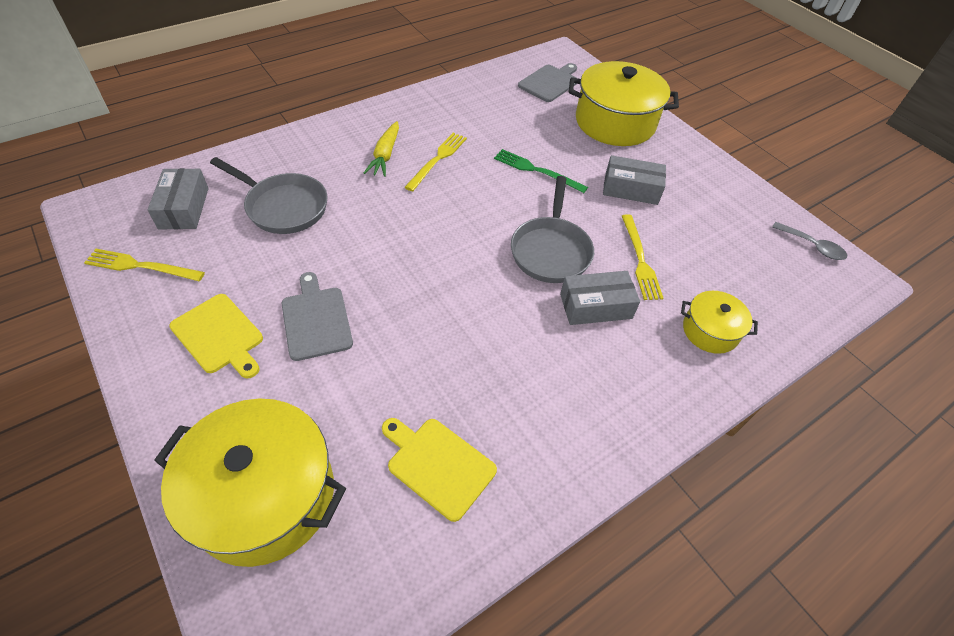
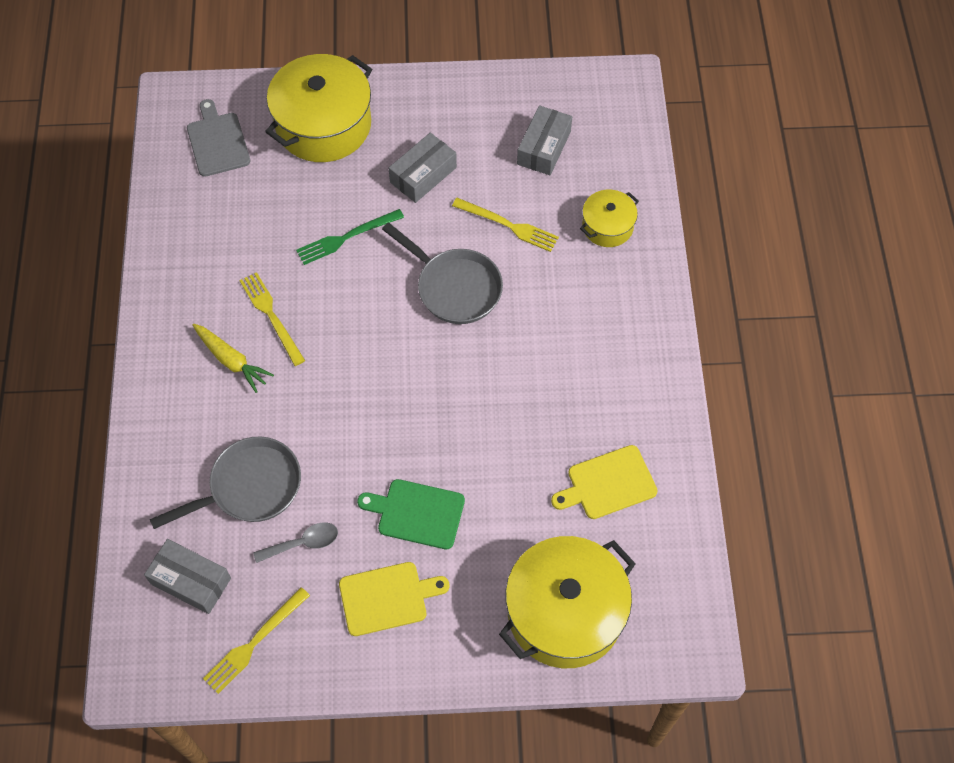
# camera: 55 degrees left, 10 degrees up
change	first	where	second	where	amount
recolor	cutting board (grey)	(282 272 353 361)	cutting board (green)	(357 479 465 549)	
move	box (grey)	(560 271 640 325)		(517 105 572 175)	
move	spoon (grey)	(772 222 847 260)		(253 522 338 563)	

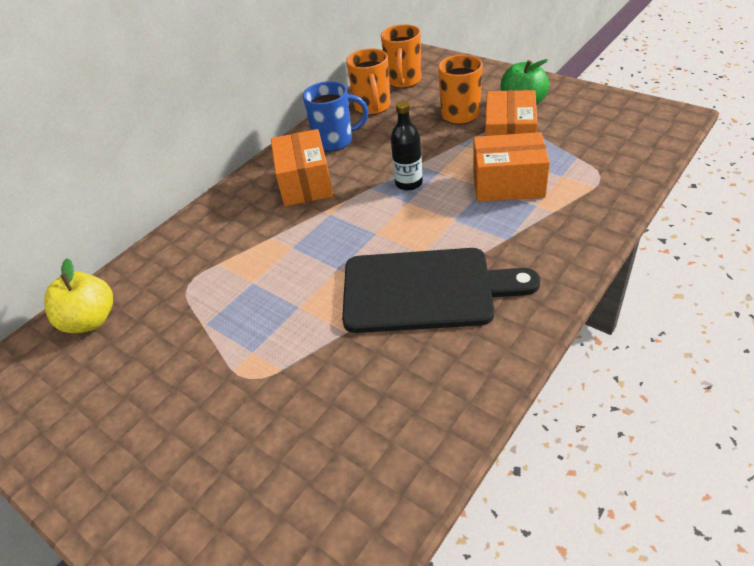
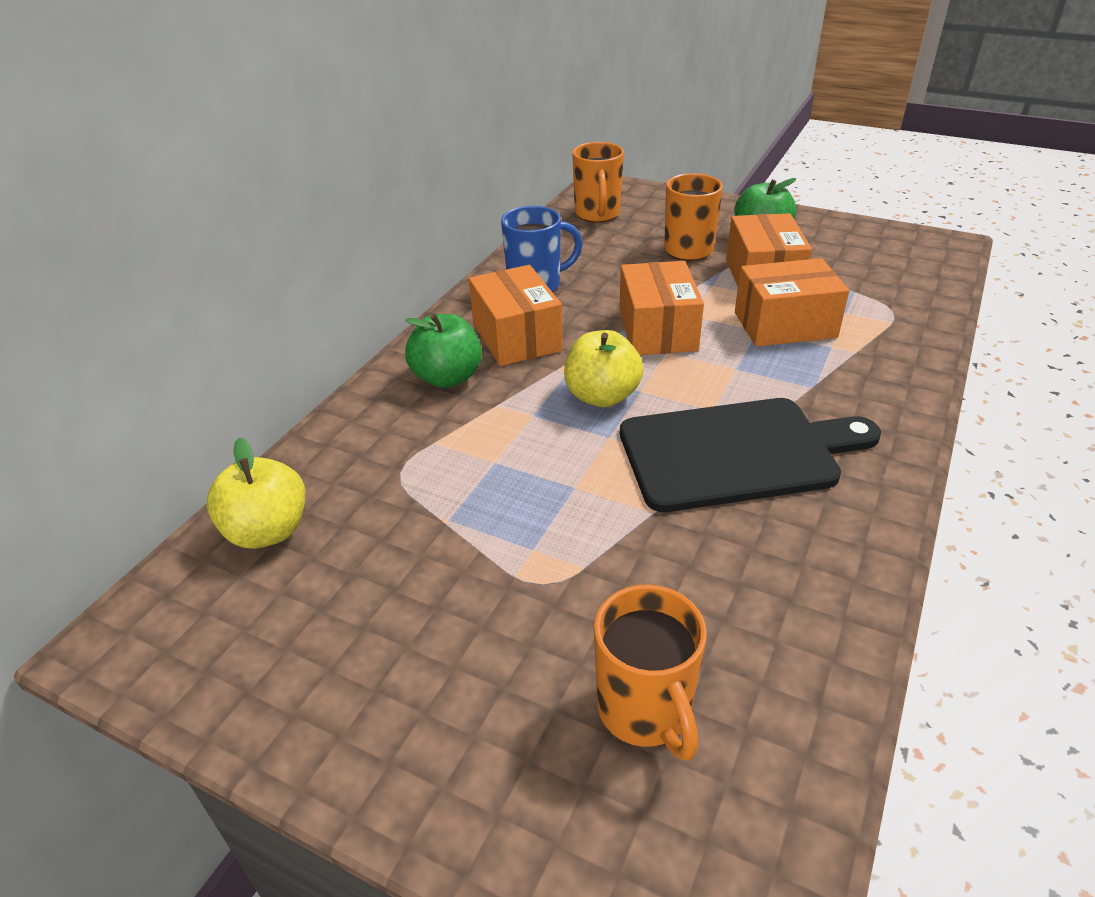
# camera: 15 degrees left, 5 degrees down
change	first	where	second	where	amount
move	mug (orange)	(346 48 391 115)		(594 584 707 761)	
replace	bottle (black)	(391 101 423 191)	box (orange)	(619 261 704 355)	
insert			apple (green)	(405 314 482 388)	
insert			apple (yellow)	(564 330 644 407)	

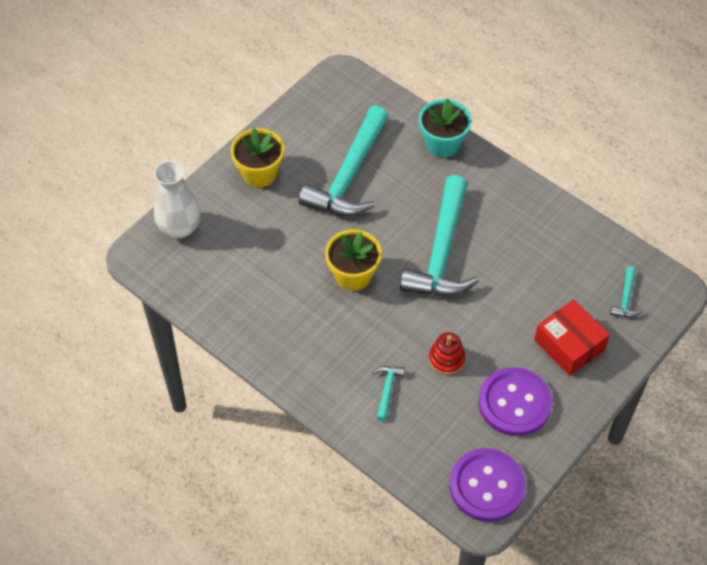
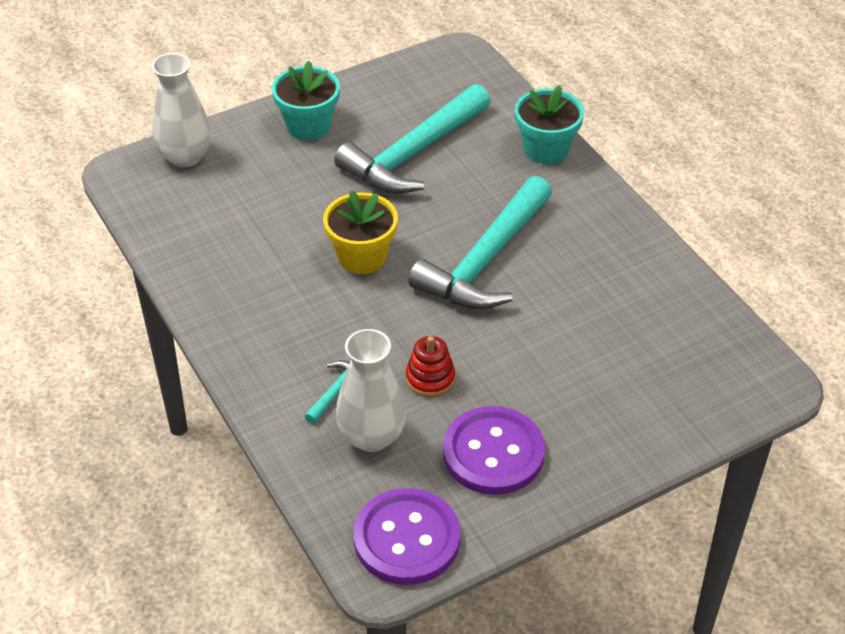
# camera: 20 degrees right, 10 degrees down
change	first	where	second	where	amount
recolor	flower pot (yellow)	(230 128 284 187)	flower pot (turquoise)	(272 61 340 140)	
delete	box (red)	(534 299 610 376)			
delete	hammer (turquoise)	(610 266 642 317)			
insert			vase (white)	(336 329 406 452)	

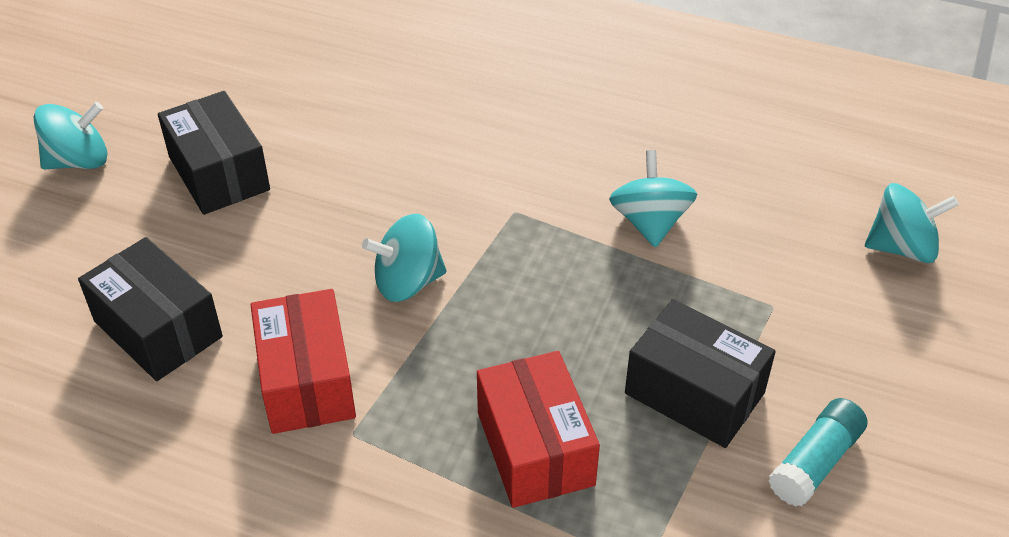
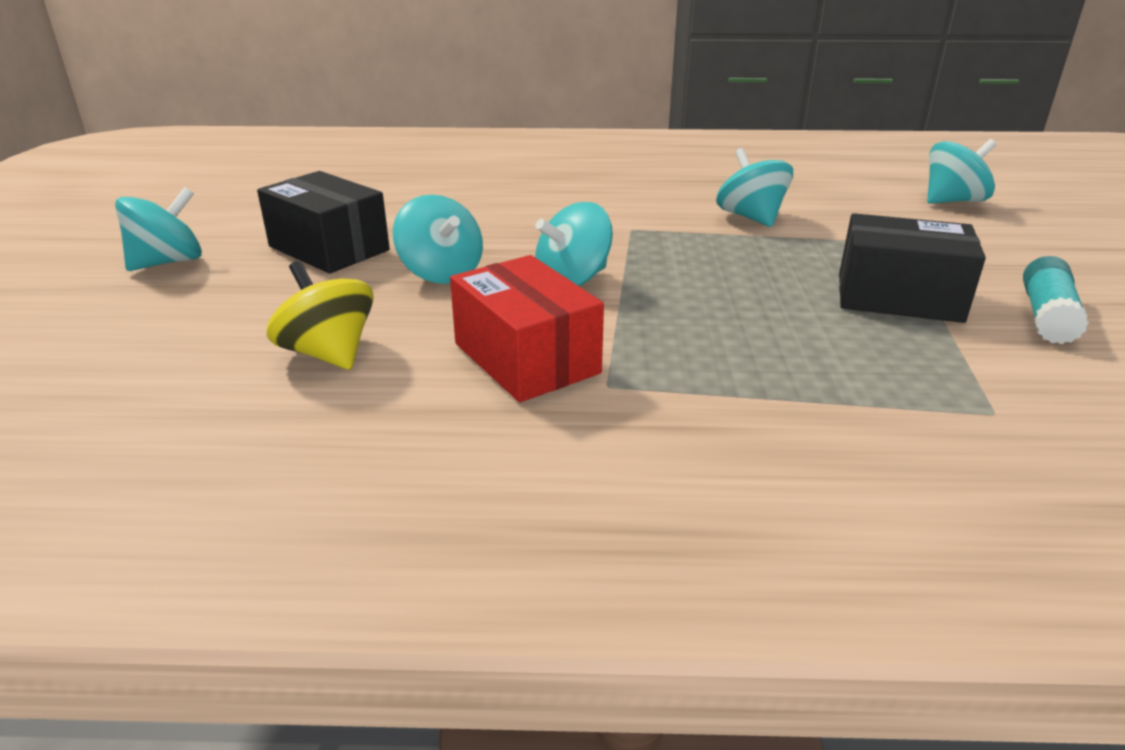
# camera: 20 degrees left, 15 degrees down
change	first	where	second	where	amount
replace	box (black)	(78 237 223 381)	spinning top (yellow)	(267 261 374 370)	
delete	box (red)	(477 351 600 508)			
insert			spinning top (turquoise)	(393 195 483 284)	

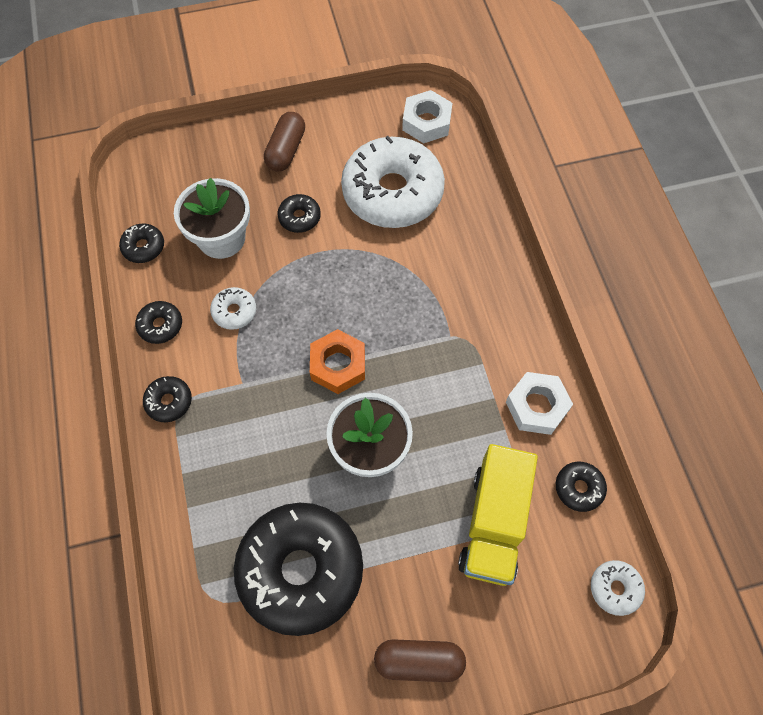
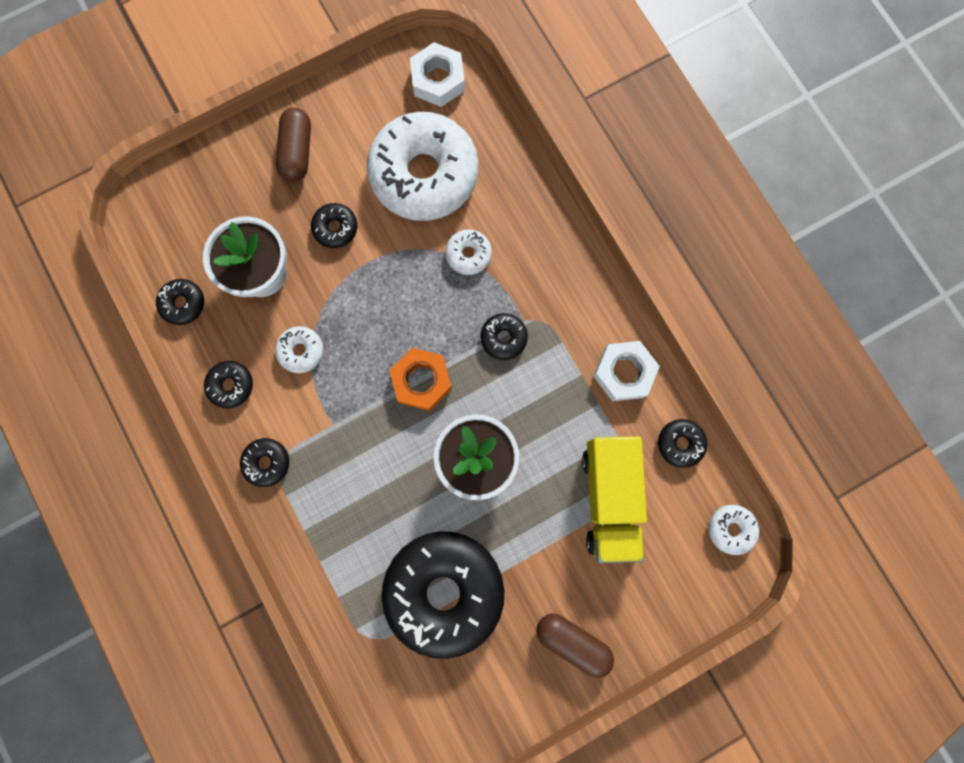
# camera: 15 degrees left, 15 degrees up
change	first	where	second	where	amount
rotate	capsule (brown)	(374 639 466 682)		(536 614 614 678)	45 degrees clockwise
insert			donut (white)	(445 229 492 275)	
insert			donut (black)	(481 313 528 360)	

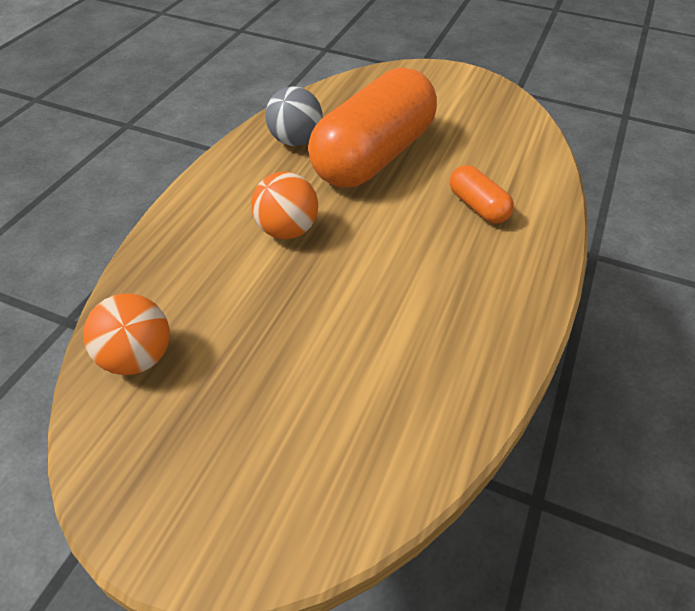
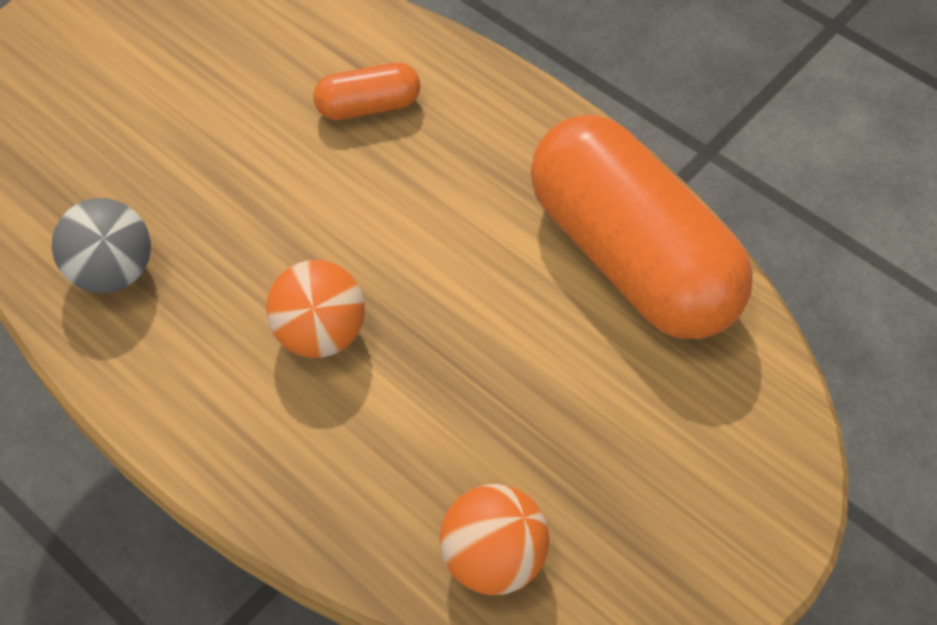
# camera: 70 degrees left, 10 degrees up
change	first	where	second	where	amount
move	capsule (orange)	(308 67 437 188)		(531 115 753 339)	

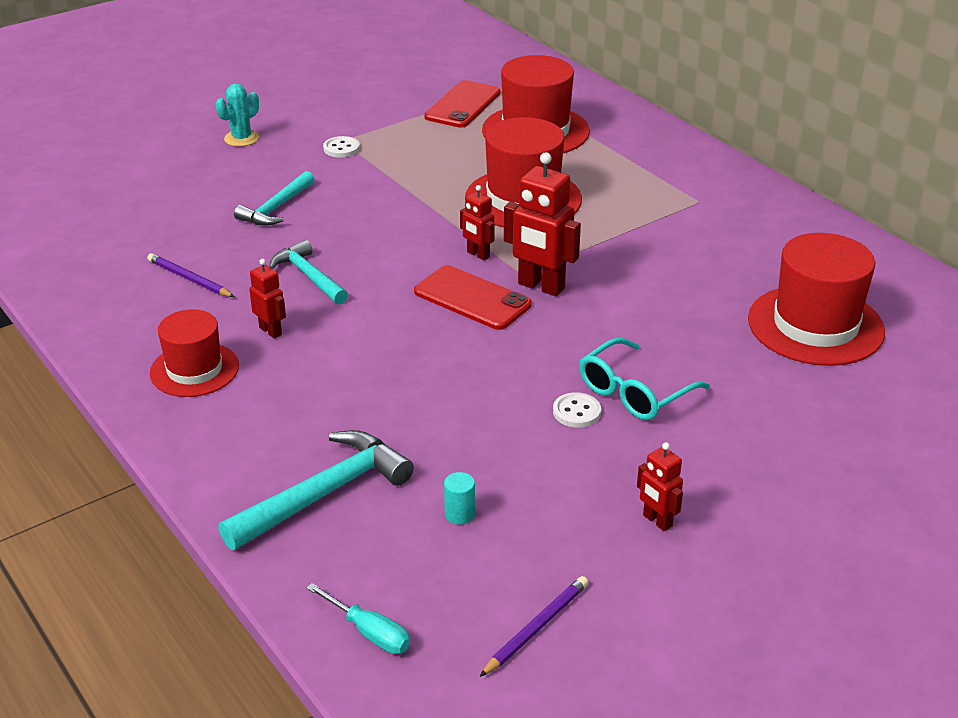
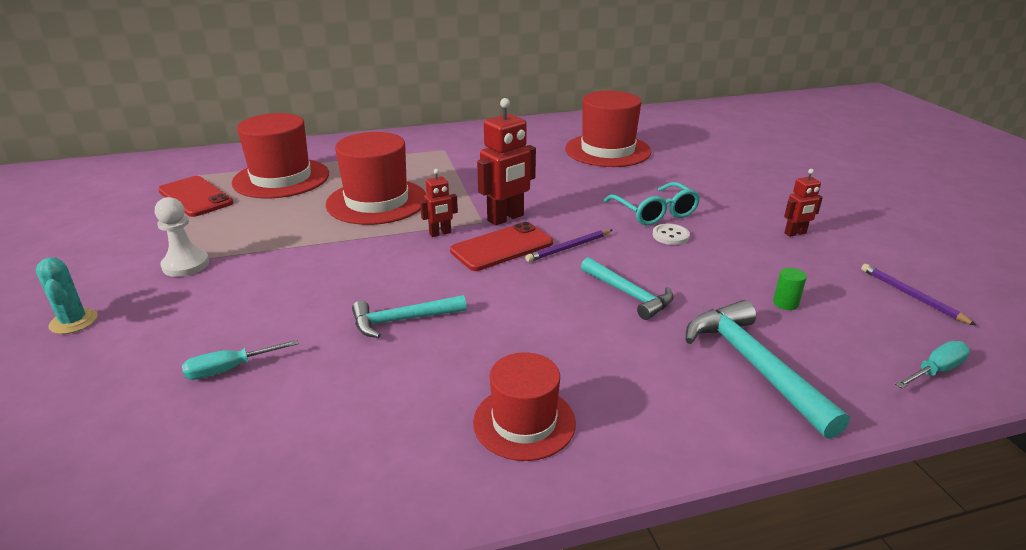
# camera: 70 degrees left, 5 degrees down
change	first	where	second	where	amount
move	pencil (purple)	(147 253 235 297)		(525 229 612 262)	
move	hammer (turquoise)	(234 171 315 226)		(581 257 674 320)	
delete	robot (red)	(249 259 286 339)			
replace	button (white)	(323 136 360 158)	pawn (white)	(155 197 209 277)	
recolor	cylinder (turquoise)	(444 472 475 524)	cylinder (green)	(773 268 807 310)	
insert			screwdriver (turquoise)	(182 340 299 380)	

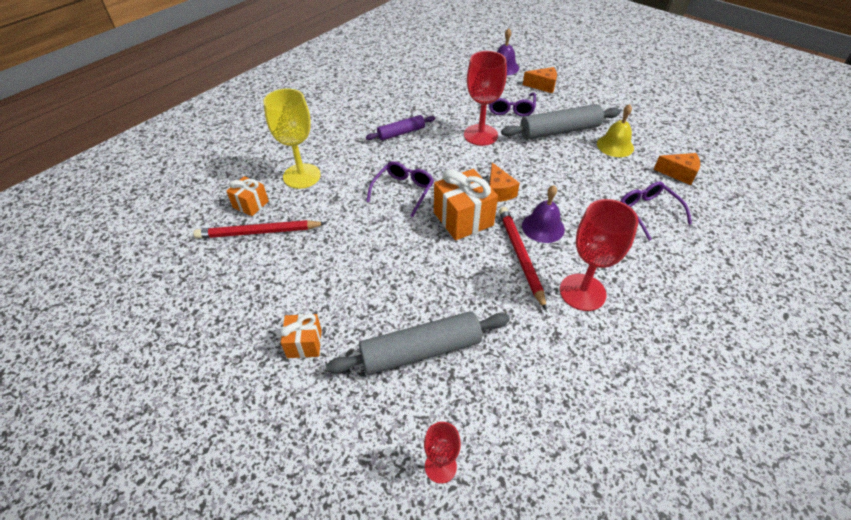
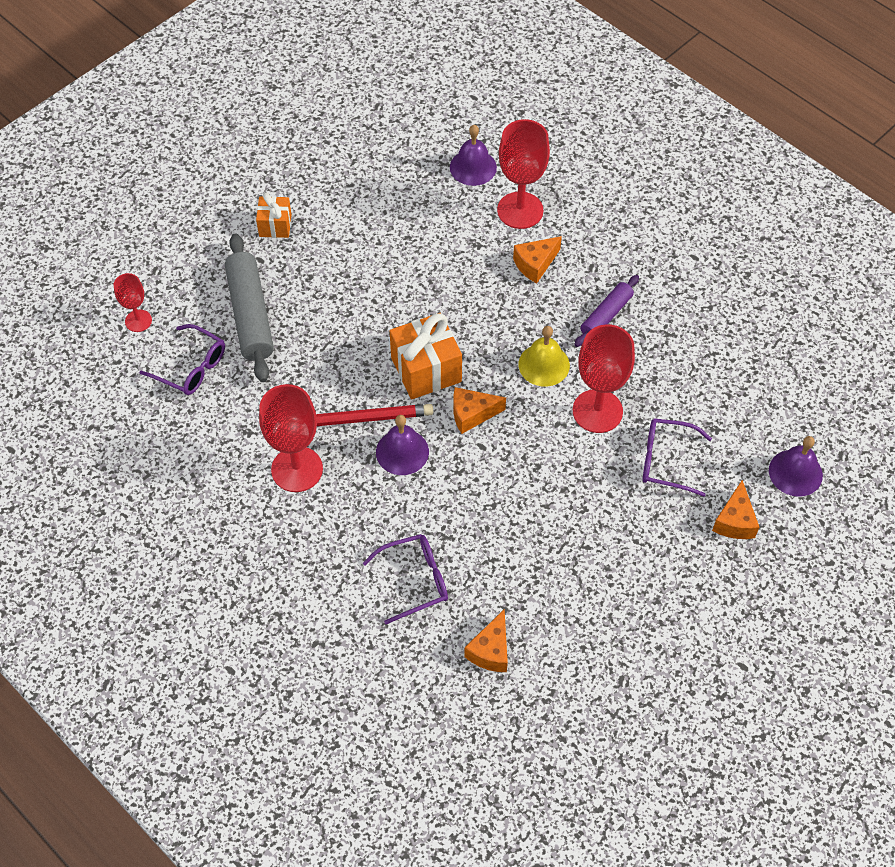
# camera: 95 degrees right, 10 degrees up
change	first	where	second	where	amount
delete	pencil (red)	(193 220 327 239)			
replace	gift (orange)	(227 176 269 216)	bell (purple)	(450 125 497 186)	
recolor	goblet (yellow)	(263 88 321 189)	goblet (red)	(497 119 550 229)	
rotate	rolling pin (purple)	(366 115 435 140)		(574 275 639 347)	60 degrees clockwise
move	glasses (purple)	(366 161 434 217)		(139 324 225 395)	
delete	rolling pin (grey)	(501 104 620 140)			
move	bell (yellow)	(597 104 634 157)		(519 326 570 387)	
insert			cheese (orange)	(513 236 562 283)	

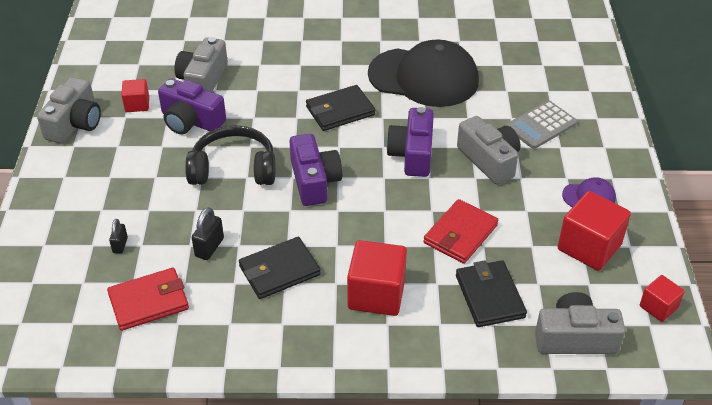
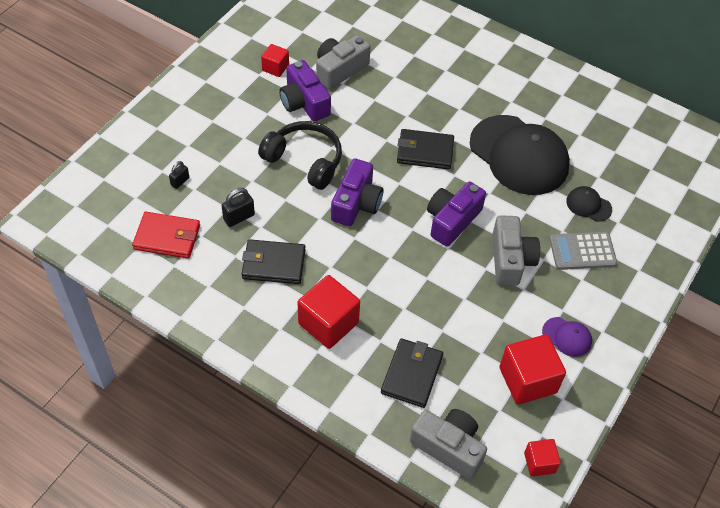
# camera: 30 degrees right, 10 degrees up
change	first	where	second	where	amount
delete	camera (grey)	(37 77 101 144)			
delete	wallet (red)	(423 199 498 264)			
insert			cap (black)	(566 186 612 222)	

